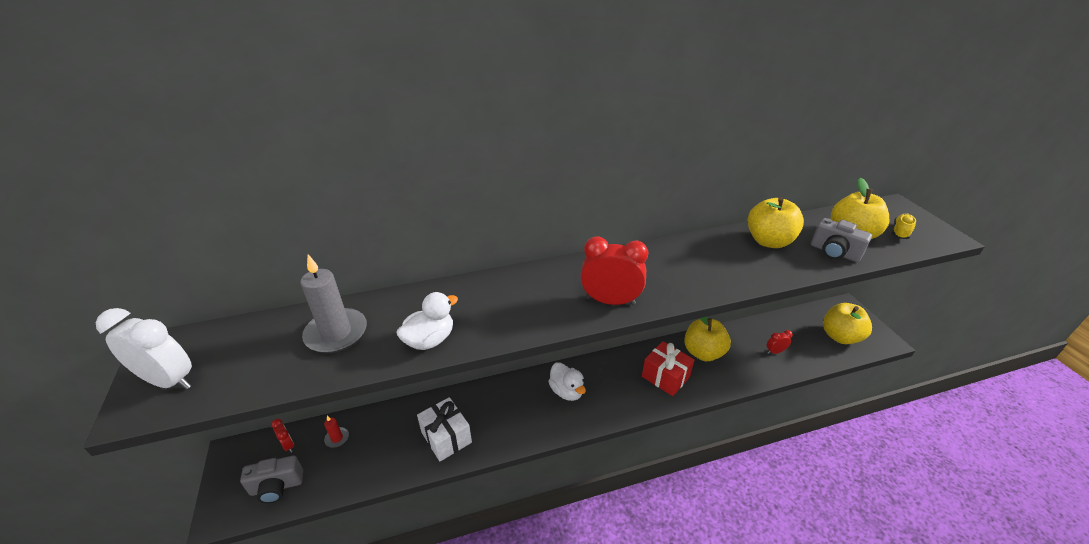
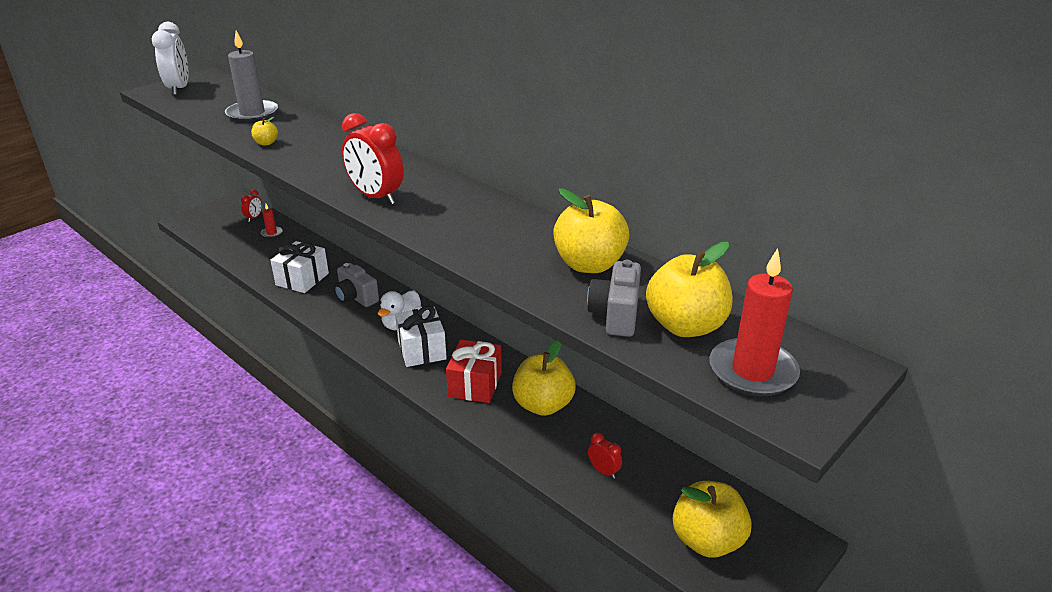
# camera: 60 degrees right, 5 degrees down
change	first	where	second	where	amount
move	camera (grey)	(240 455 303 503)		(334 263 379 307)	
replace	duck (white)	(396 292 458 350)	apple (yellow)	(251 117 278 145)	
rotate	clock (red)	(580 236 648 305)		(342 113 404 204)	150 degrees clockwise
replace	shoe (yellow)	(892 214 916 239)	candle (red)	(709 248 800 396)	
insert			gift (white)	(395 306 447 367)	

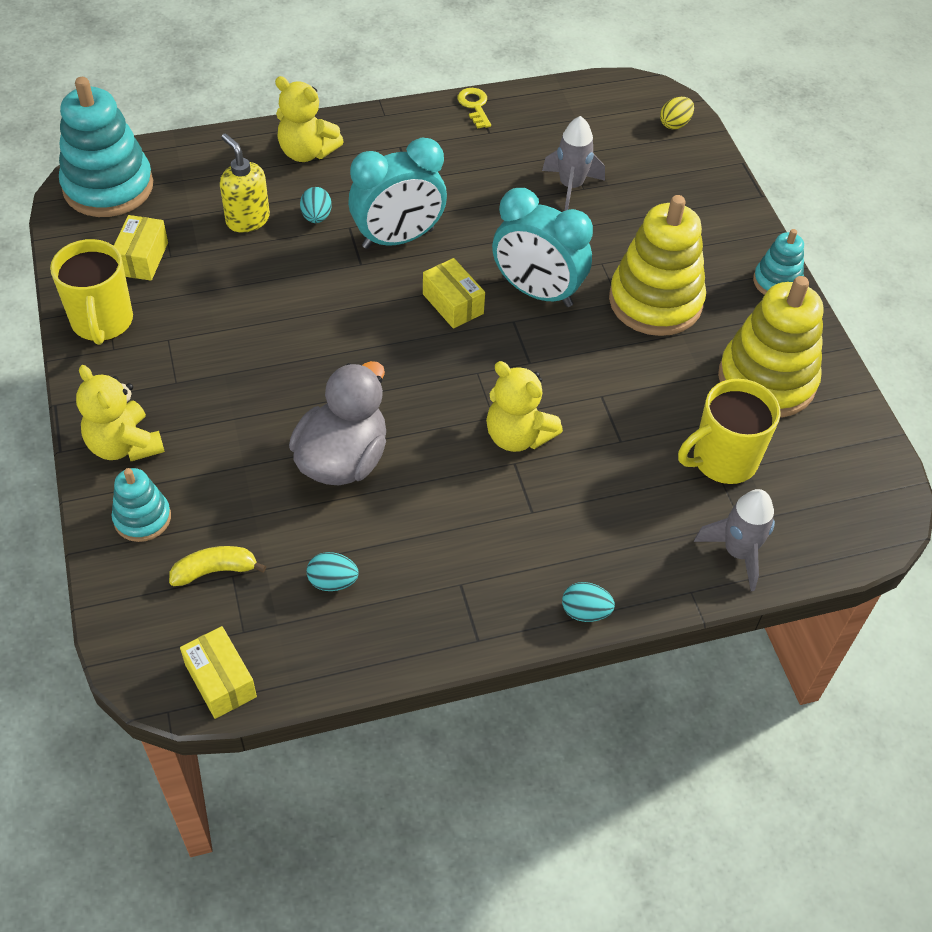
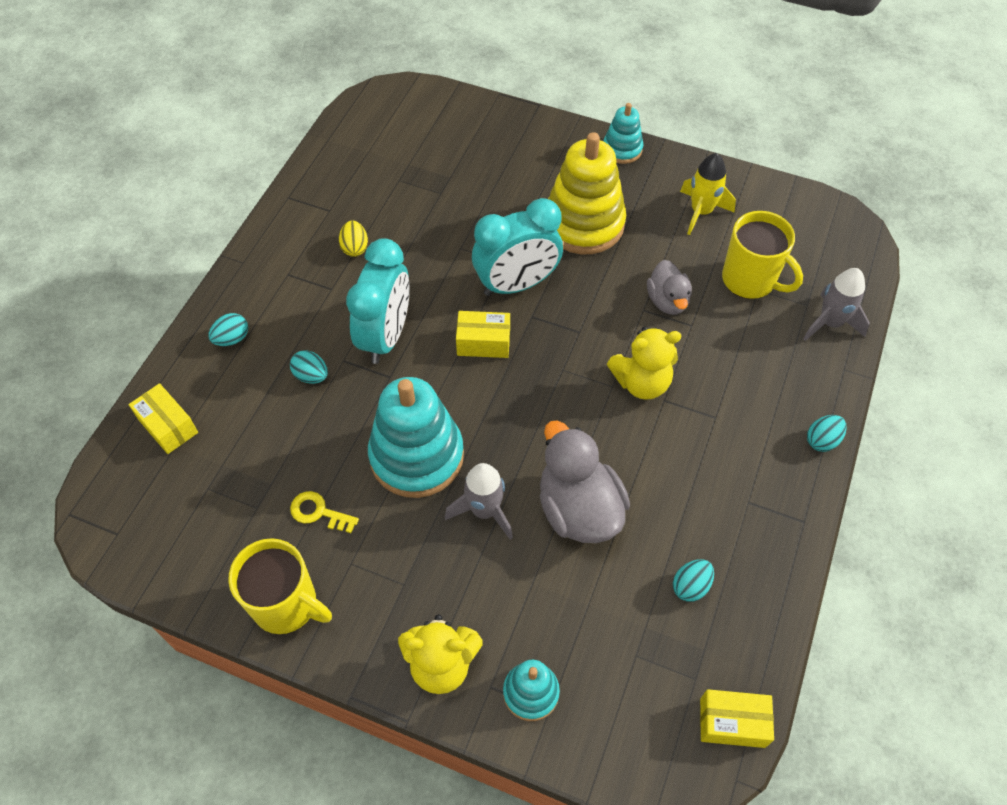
# camera: 50 degrees left, 5 degrees up
change	first	where	second	where	amount
move	stacking toy (turquoise)	(59 77 153 217)		(368 377 464 498)	
move	box (yellow)	(114 215 168 281)		(128 383 198 454)	
delete	banana (yellow)	(169 546 266 586)			
delete	soap dispenser (yellow)	(220 134 270 233)			
replace	teddy bear (yellow)	(275 76 344 162)	egg (turquoise)	(208 313 248 346)	
move	key (yellow)	(458 88 491 129)		(290 491 359 533)	
move	rocket (grey)	(542 116 605 211)		(445 463 513 540)	
move	egg (yellow)	(660 97 694 129)		(339 221 368 257)	
rotate	mug (yellow)	(678 379 781 484)		(722 211 803 299)	60 degrees counterclockwise
replace	stacking toy (yellow)	(718 276 823 418)	rocket (yellow)	(680 153 736 235)	
insert			duck (grey)	(647 260 692 315)	

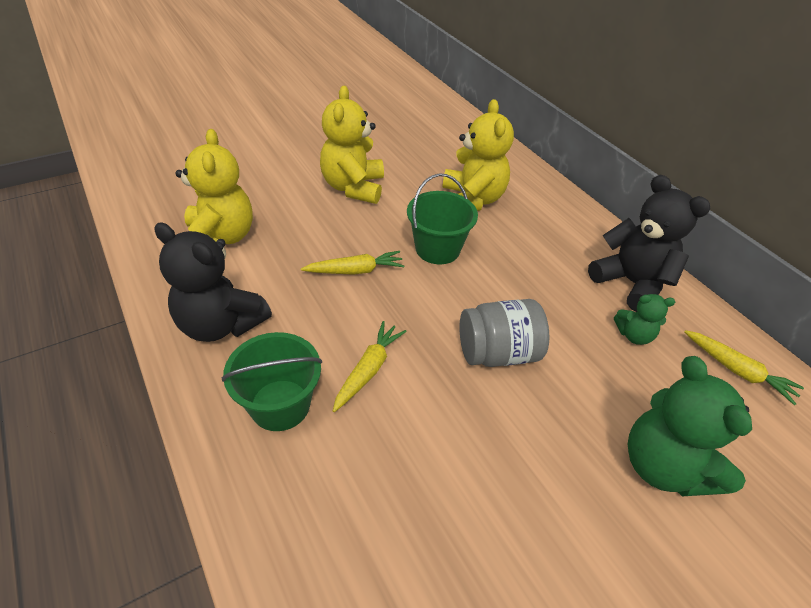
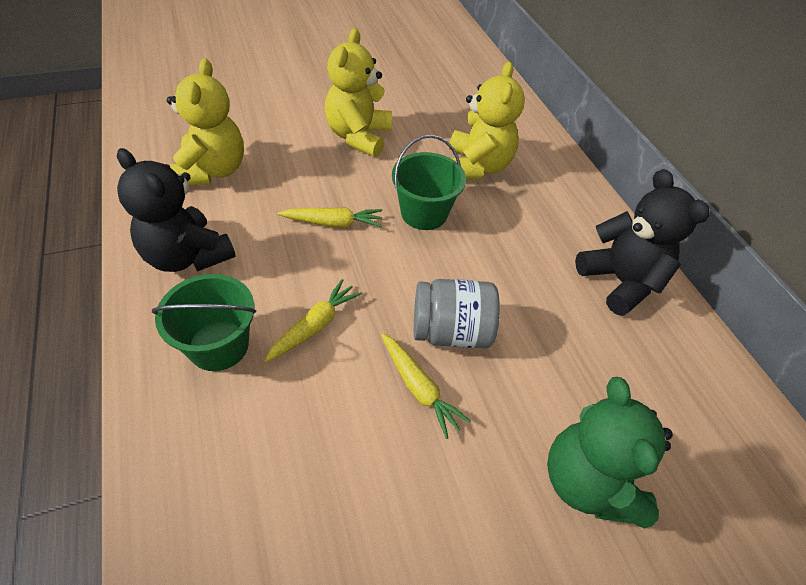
# camera: 10 degrees right, 5 degrees up
change	first	where	second	where	amount
delete	teddy bear (green)	(614 294 675 345)			
move	carrot (yellow)	(685 330 804 405)		(381 333 471 439)	

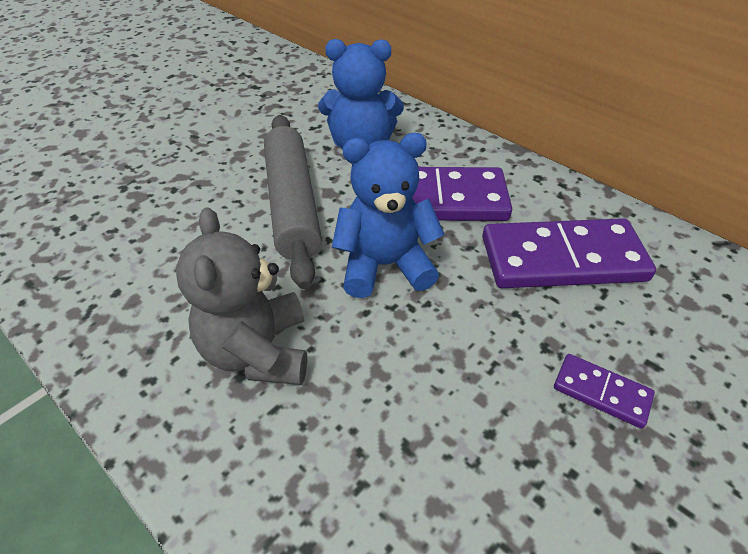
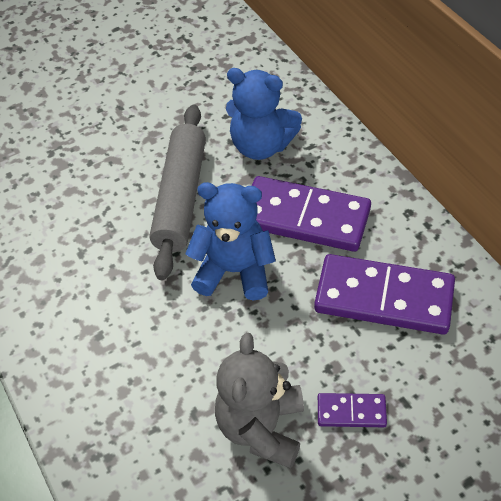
# camera: 20 degrees right, 5 degrees up
change	first	where	second	where	amount
move	teddy bear (grey)	(176 207 307 385)		(215 333 304 468)	
rotate	domino (purple)	(554 354 655 429)		(318 393 387 427)	45 degrees counterclockwise

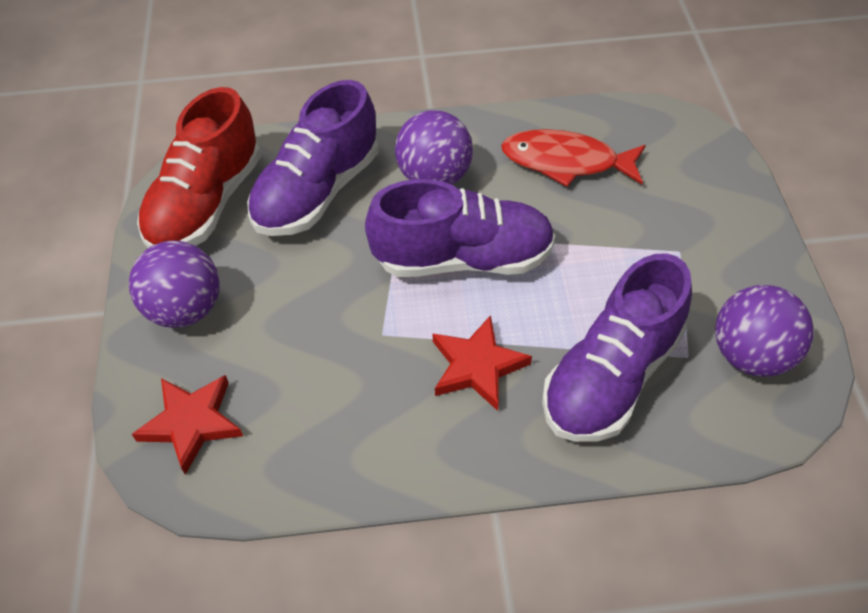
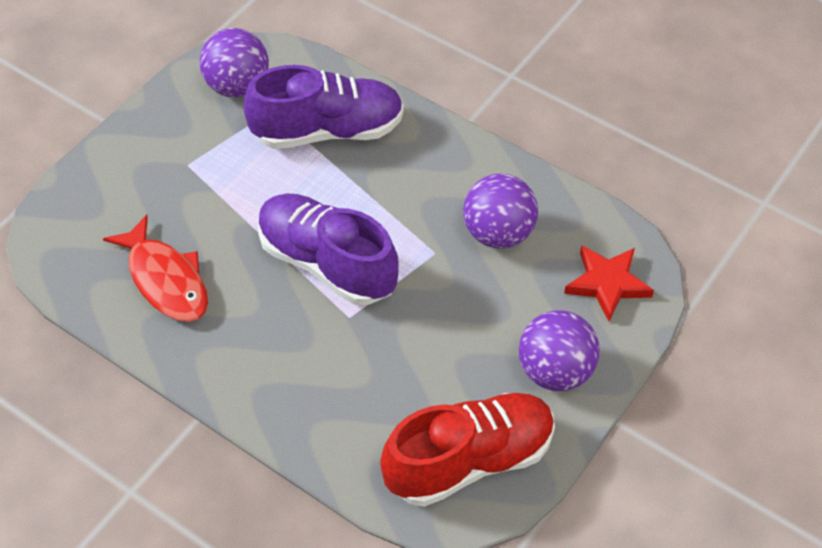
# camera: 140 degrees left, 0 degrees up
change	first	where	second	where	amount
delete	shoe (purple)	(247 80 379 236)			
move	ball (purple)	(395 110 473 185)		(463 173 538 249)	
delete	star (red)	(433 315 532 411)			

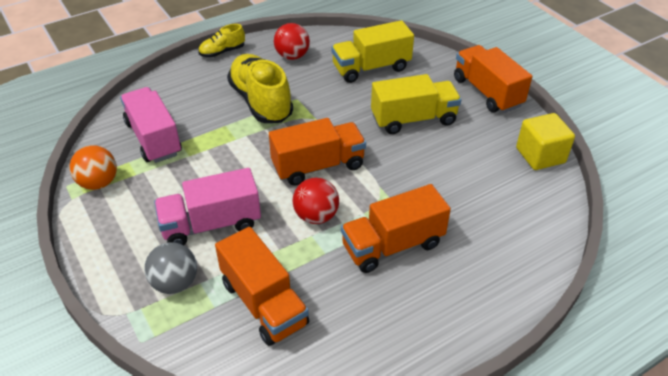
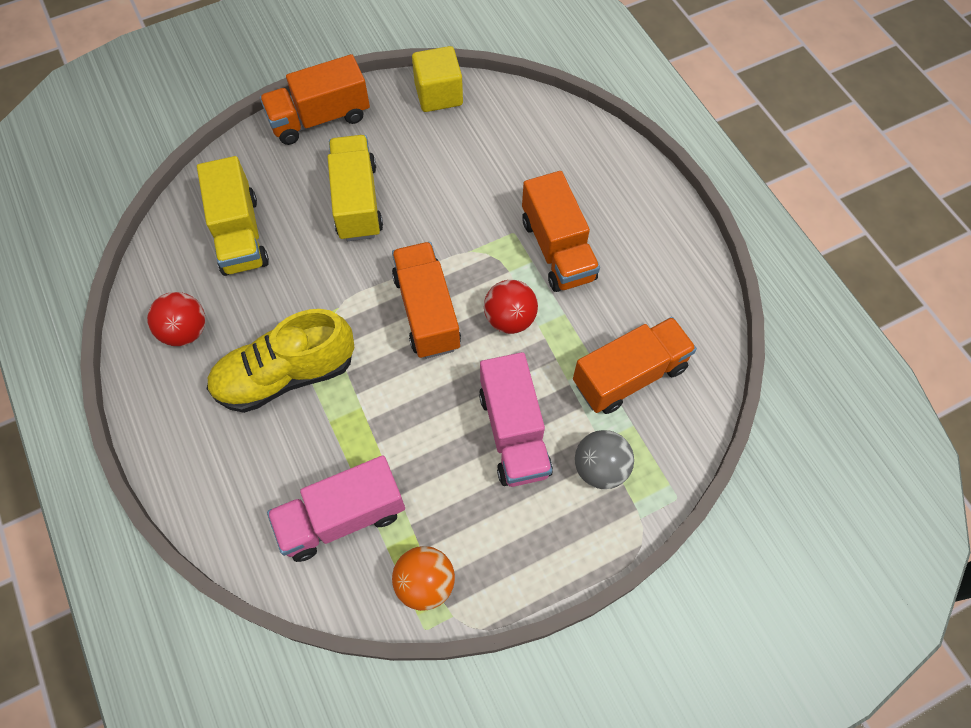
# camera: 85 degrees left, 20 degrees up
change	first	where	second	where	amount
delete	shoe (yellow)	(198 24 245 57)			

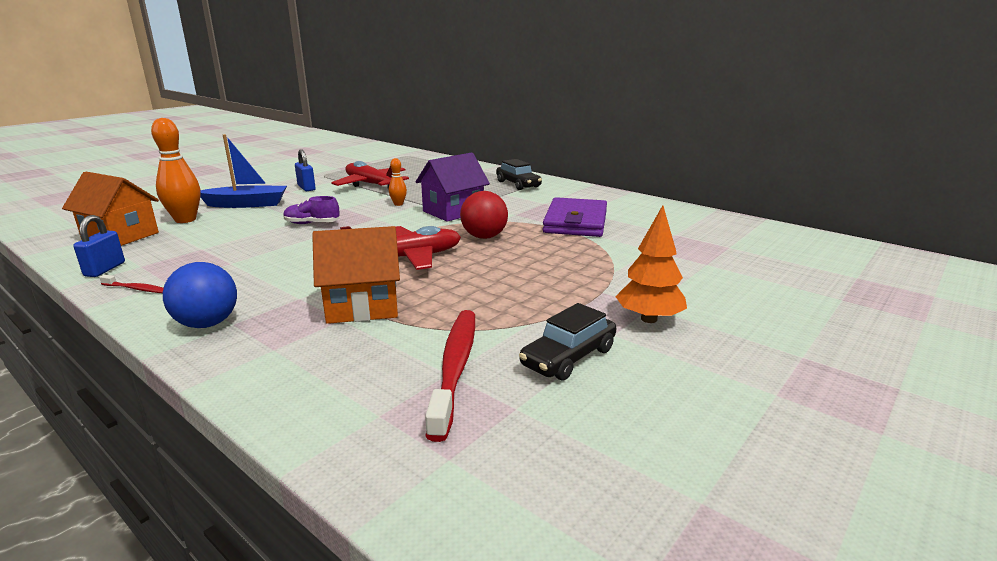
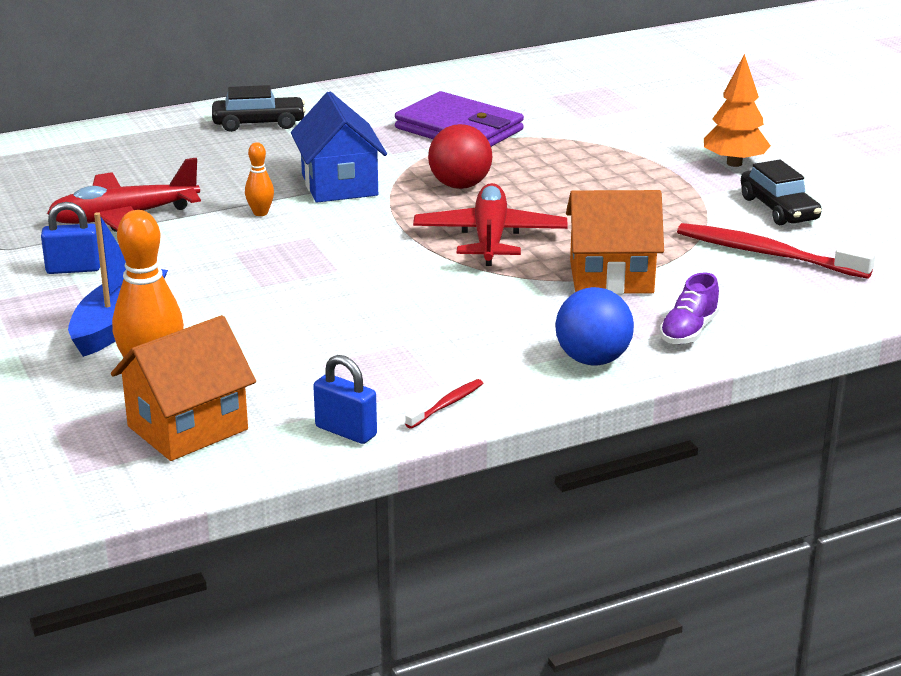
# camera: 65 degrees left, 5 degrees up
change	first	where	second	where	amount
move	shoe (purple)	(283 196 340 224)		(660 272 720 344)	
rotate	house (orange)	(312 226 400 324)		(566 190 664 294)	75 degrees clockwise
recolor	house (purple)	(415 153 490 222)	house (blue)	(291 92 387 203)	

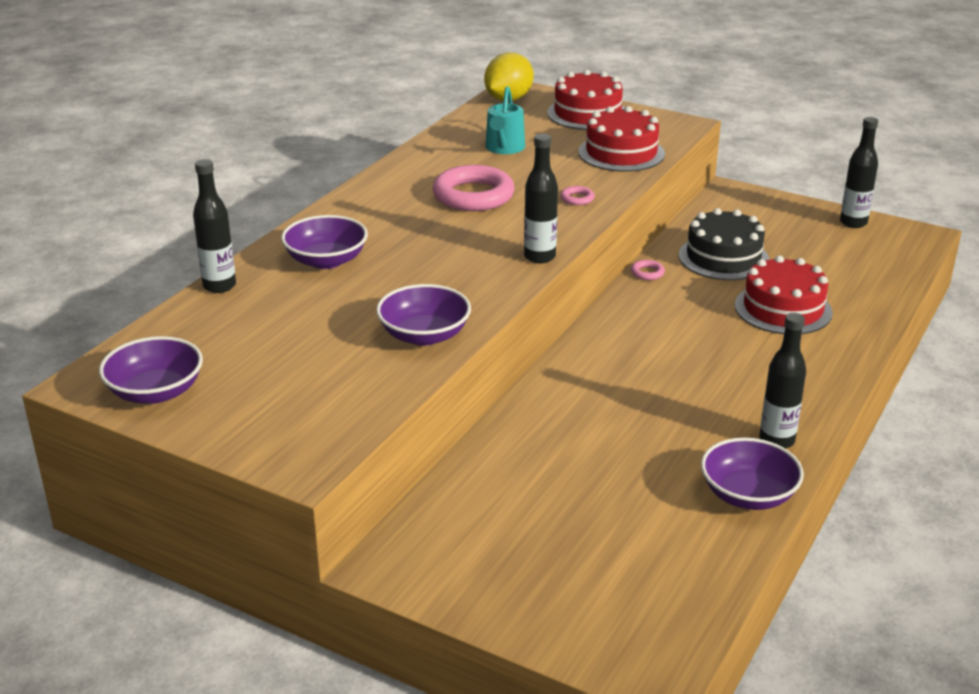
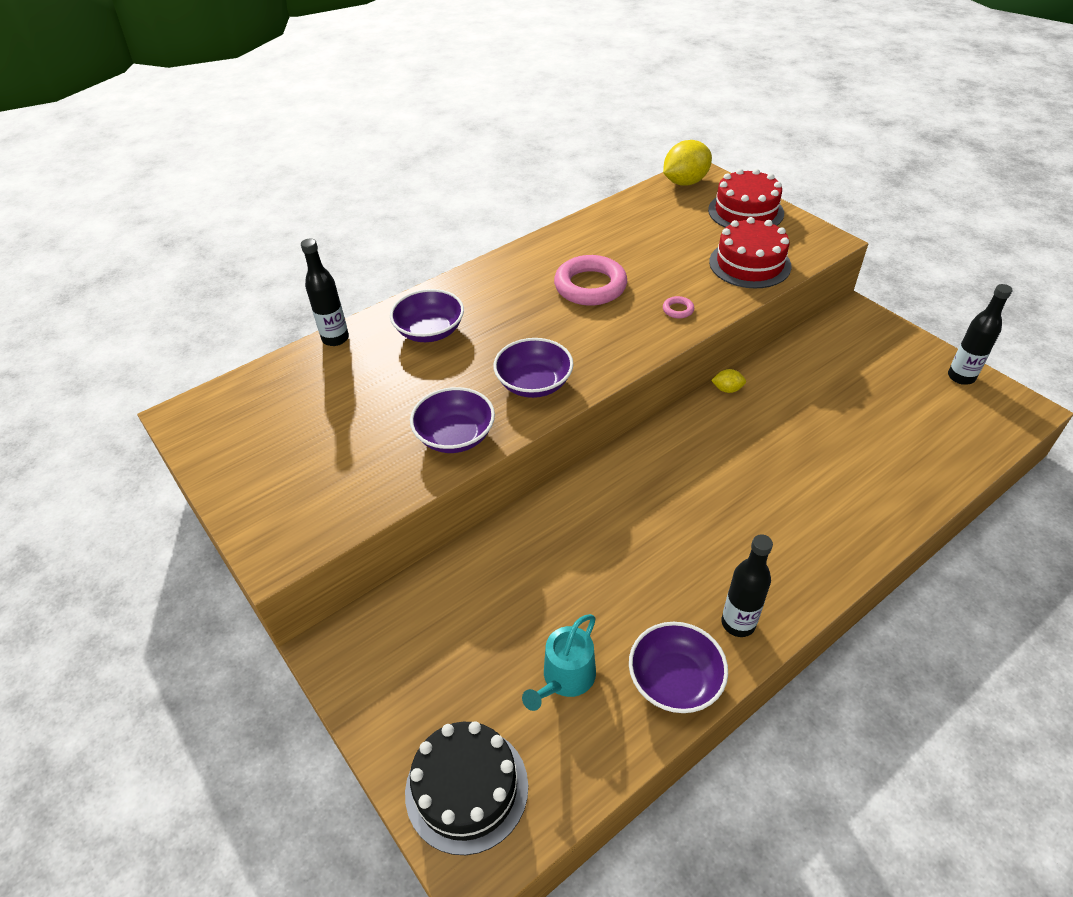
# camera: 25 degrees right, 15 degrees up
change	first	where	second	where	amount
move	bowl (purple)	(99 336 203 404)		(493 338 574 398)	
move	watering can (turquoise)	(485 86 525 154)		(522 614 596 711)	
delete	bottle (black)	(524 134 558 263)			
replace	ring (pink)	(631 260 665 280)	lemon (yellow)	(711 369 746 393)	
move	cake (black)	(678 208 770 280)		(405 721 528 855)	
delete	cake (red)	(735 255 833 334)			

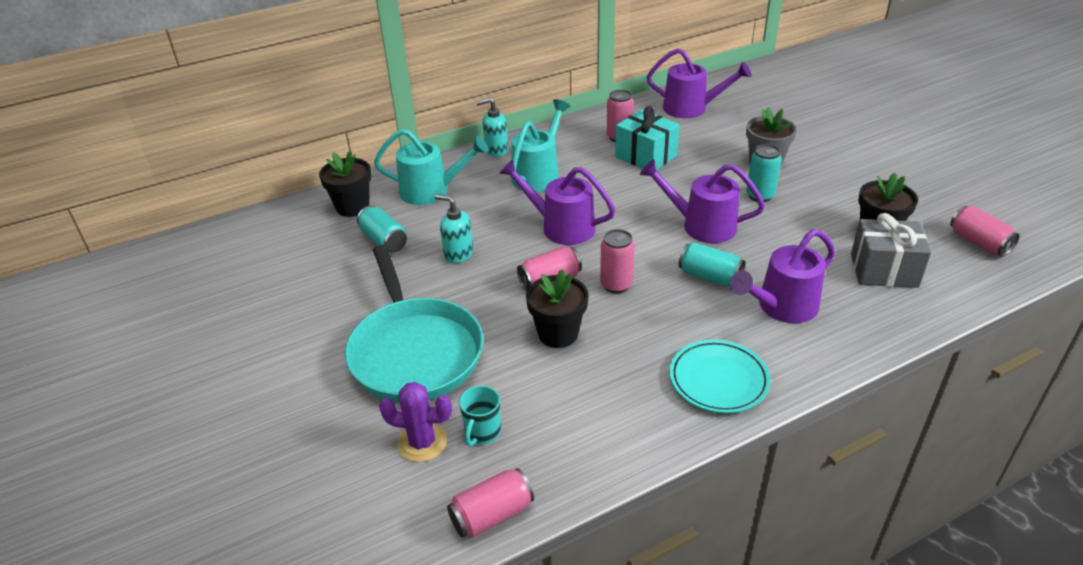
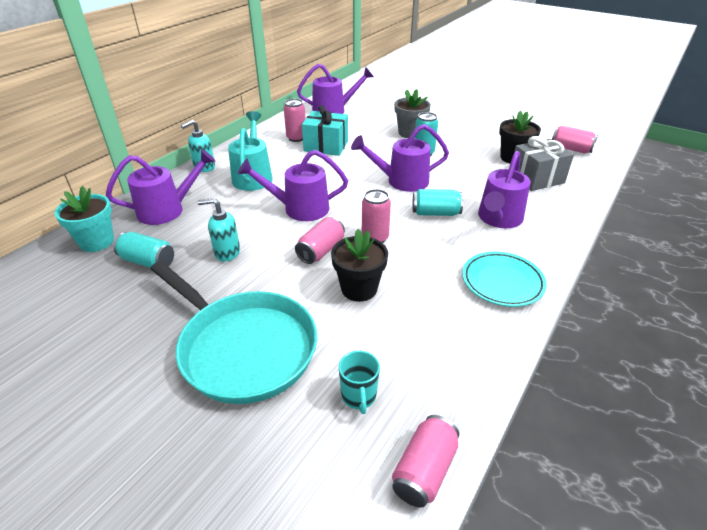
# camera: 30 degrees left, 0 degrees up
change	first	where	second	where	amount
recolor	flower pot (black)	(319 150 371 217)	flower pot (turquoise)	(55 186 114 252)	
recolor	watering can (turquoise)	(374 129 489 205)	watering can (purple)	(106 149 216 225)	
delete	cactus (purple)	(379 382 452 462)			

